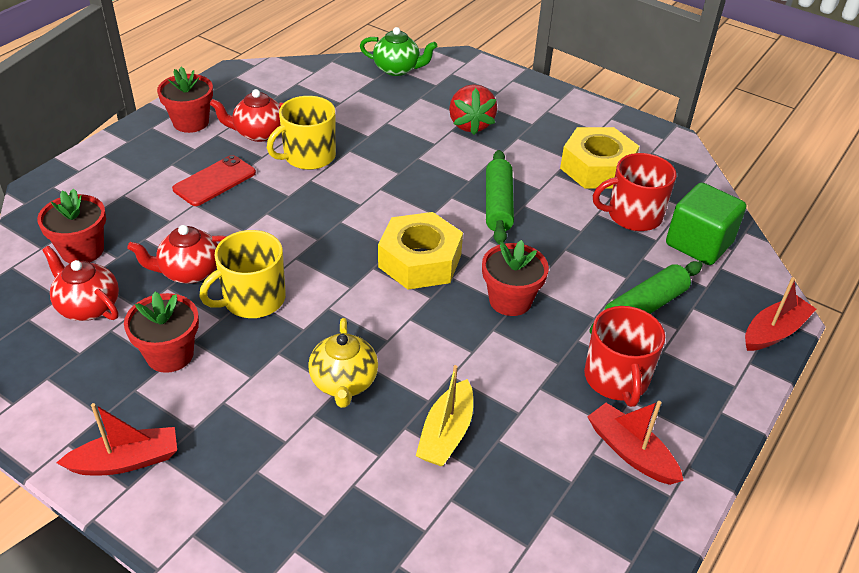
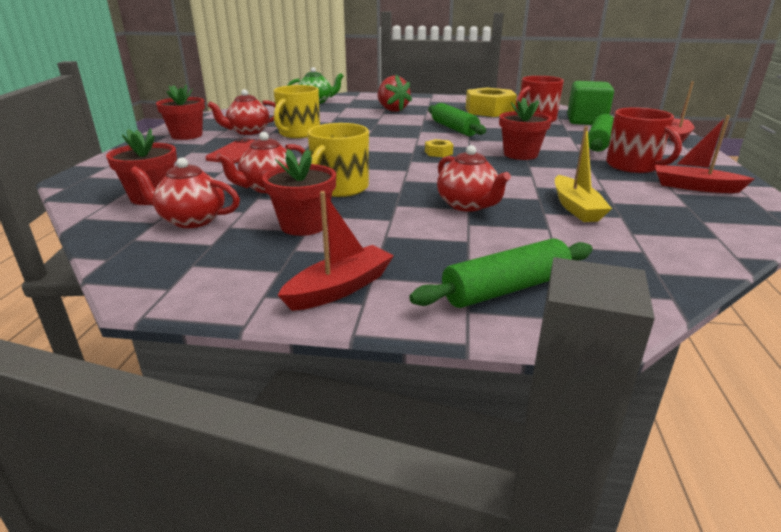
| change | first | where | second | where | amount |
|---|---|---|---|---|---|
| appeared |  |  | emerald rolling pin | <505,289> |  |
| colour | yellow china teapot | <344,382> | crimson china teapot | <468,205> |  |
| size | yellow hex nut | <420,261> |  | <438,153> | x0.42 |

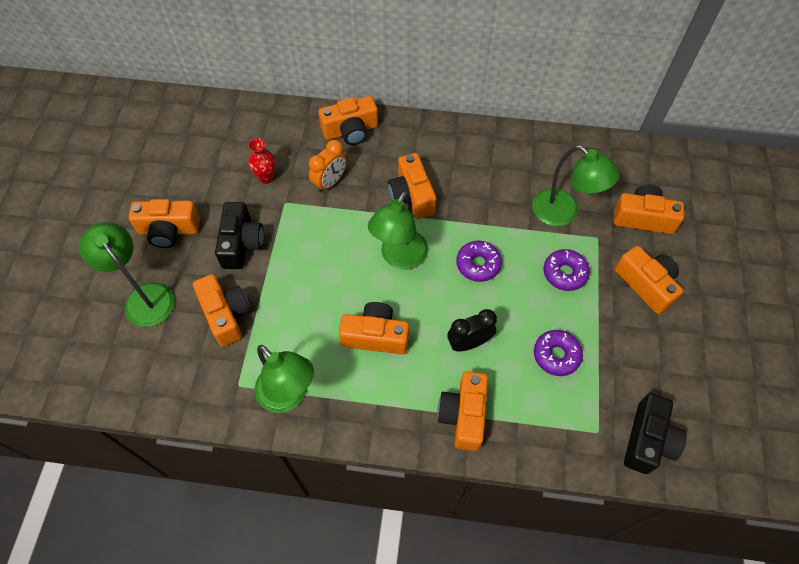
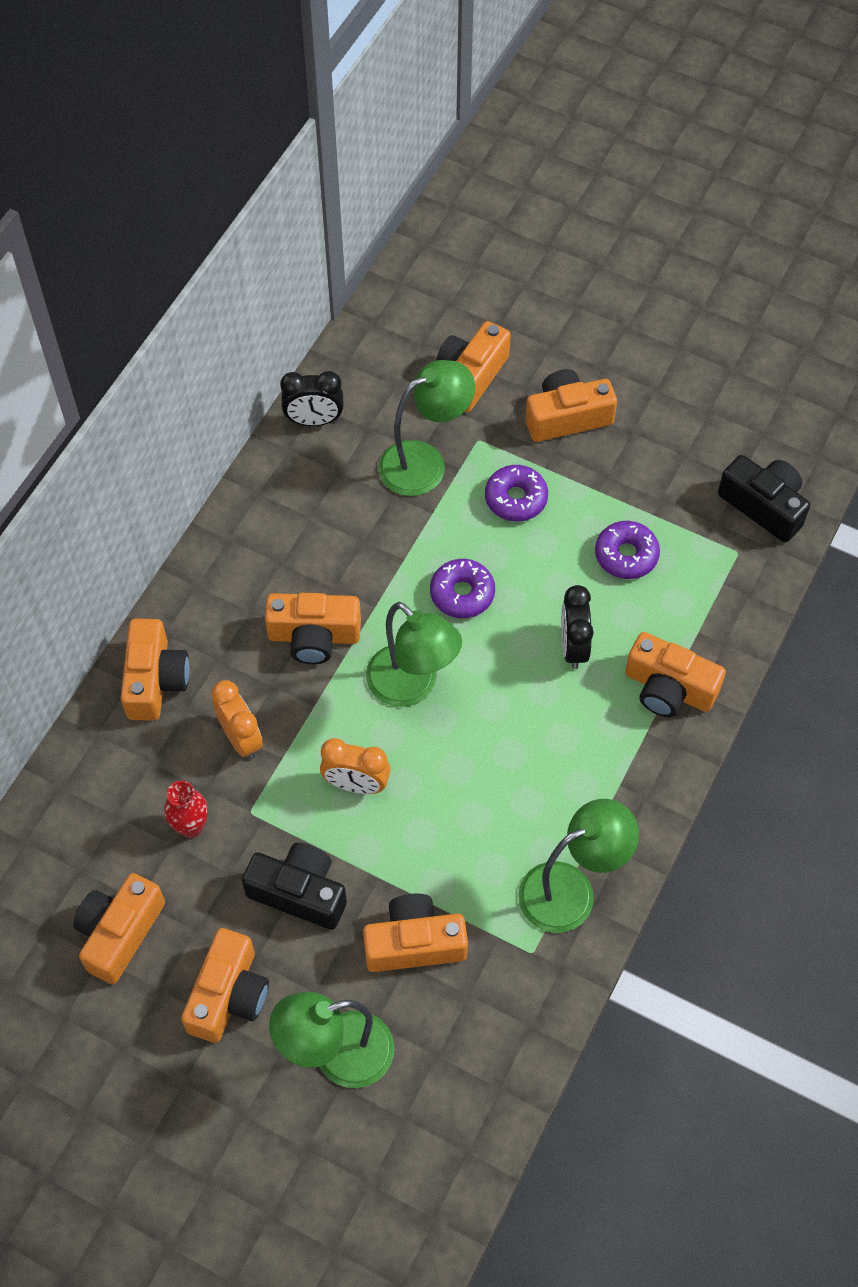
| change | first | where | second | where | amount |
|---|---|---|---|---|---|
| appeared |  |  | ebony bedside clock | <314,420> |  |
| appeared |  |  | bright orange bedside clock | <356,784> |  |
| relocated | bright orange camera | <375,336> |  | <119,933> |  |

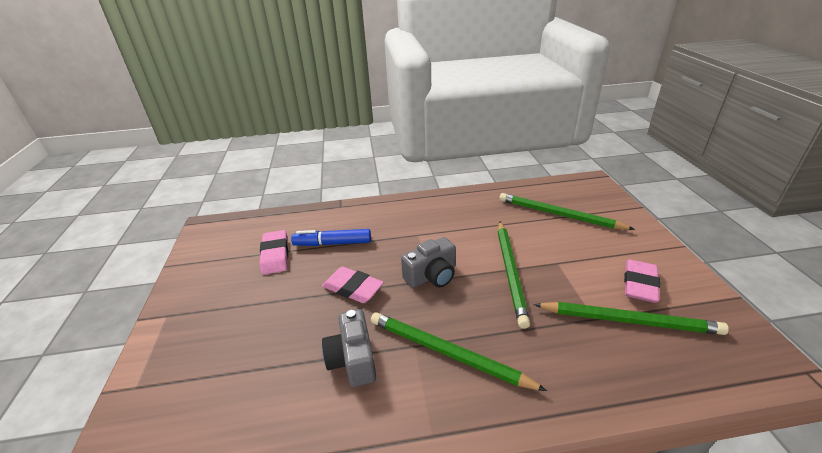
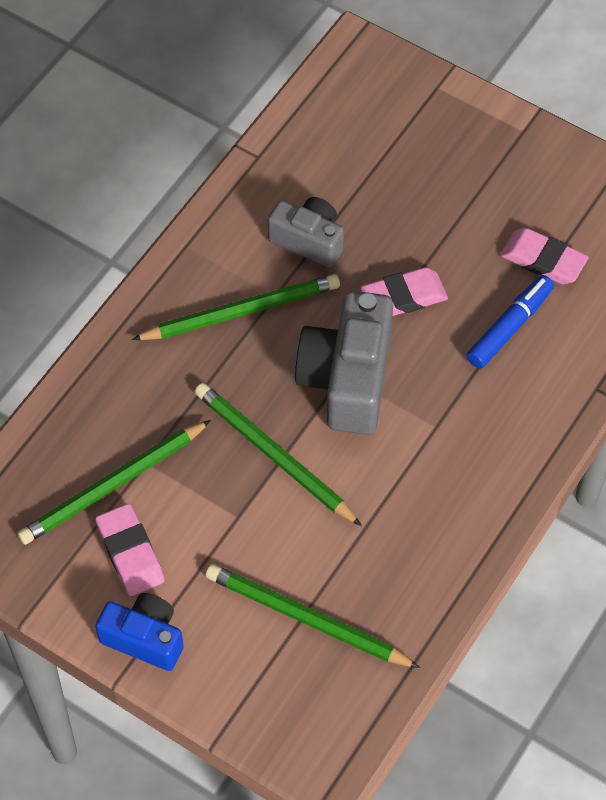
| change | first | where | second | where | amount |
|---|---|---|---|---|---|
| appeared |  |  | blue camera | <144,638> |  |
| spun | emerald wooden pencil | <559,215> |  | <307,619> | 135 degrees counterclockwise |
| size | grey camera | <432,276> |  | <347,379> | x1.64 |

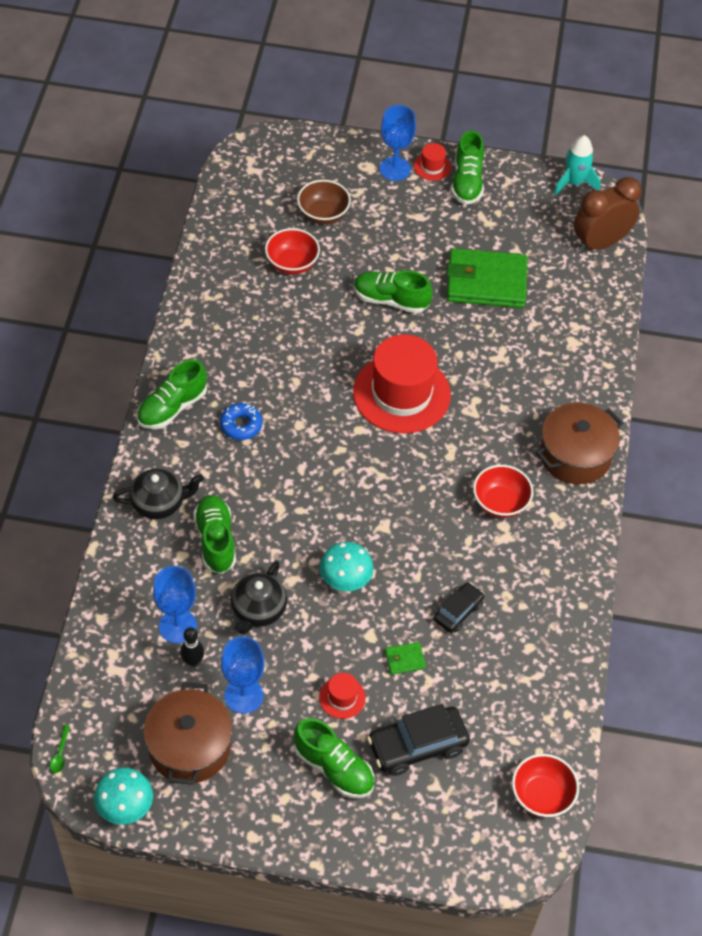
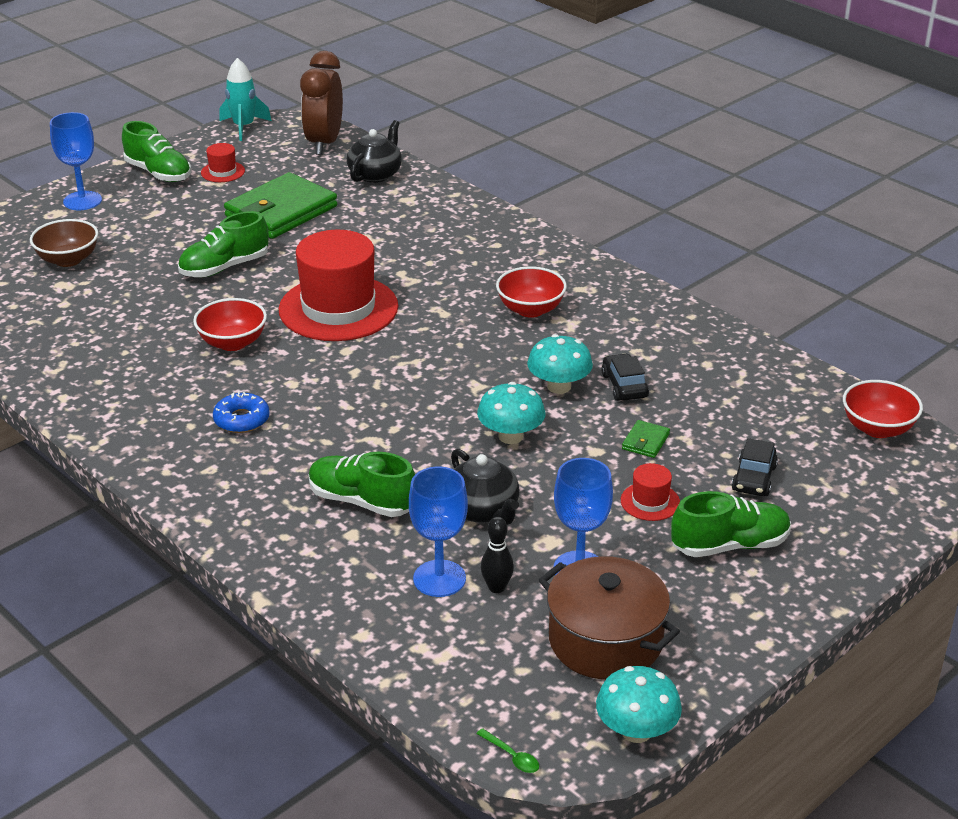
| change | first | where | second | where | amount |
|---|---|---|---|---|---|
| missing | emerald sneaker | <172,407> |  |  |  |
| missing | russet stockpot | <575,455> |  |  |  |
| appeared |  |  | teal mushroom | <559,386> |  |
| relocated | ebony china teapot | <159,503> |  | <375,174> |  |
| relocated | crimson deep dish | <292,263> |  | <232,343> |  |
| relocated | crimson tall hat | <432,167> |  | <223,172> |  |
| size | ebony automobile | <417,746> |  | <754,478> | x0.61 |

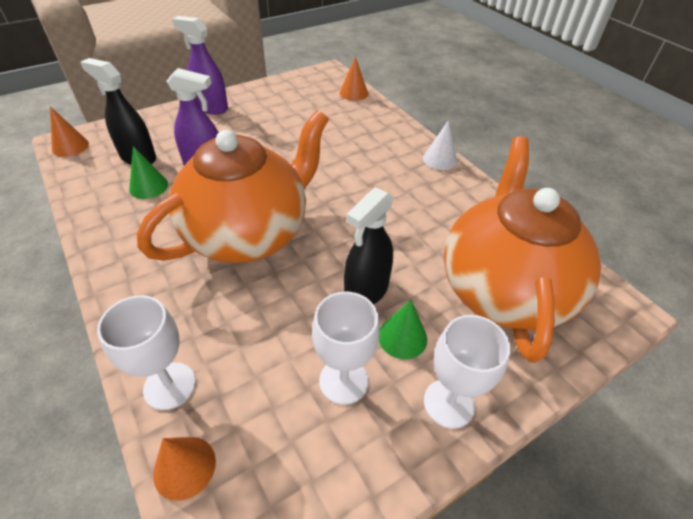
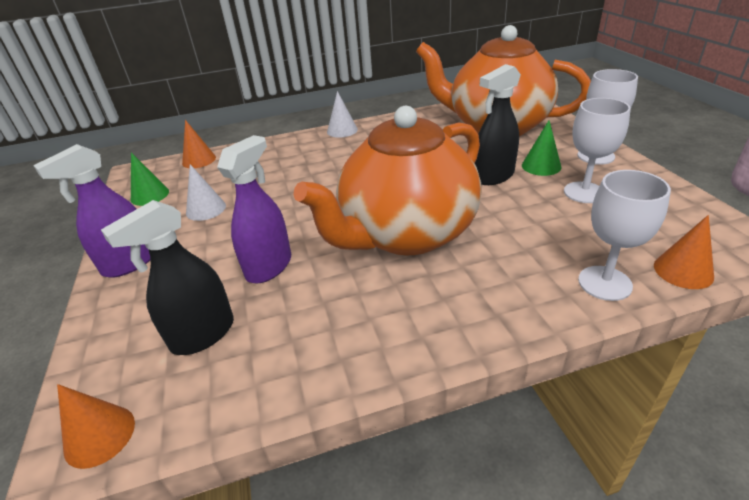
| change | first | where | second | where | amount |
|---|---|---|---|---|---|
| appeared |  |  | white solid cone | <206,209> |  |
| relocated | emerald solid cone | <148,186> |  | <150,195> |  |
| spun | bright orange china teapot | <249,233> |  | <406,234> | 105 degrees counterclockwise |
| spun | ebony spray bottle | <366,291> |  | <494,176> | 90 degrees clockwise |

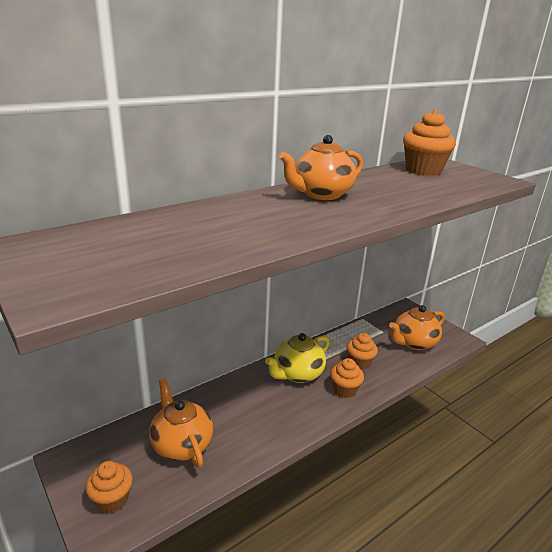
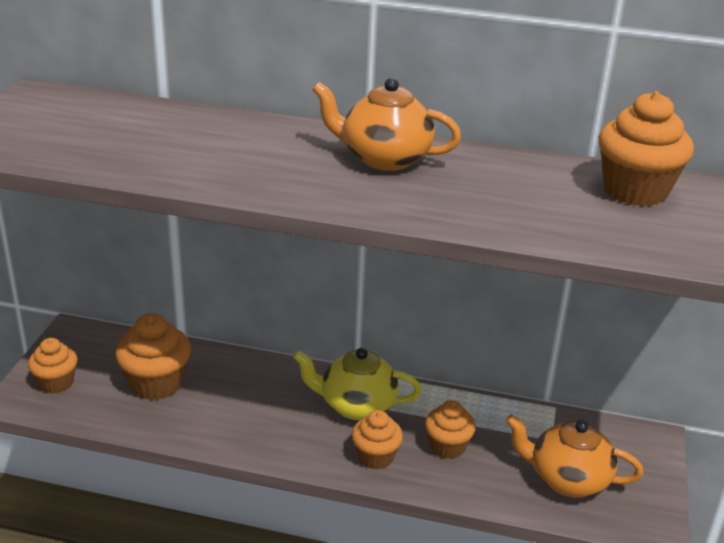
| change | first | where | second | where | amount |
|---|---|---|---|---|---|
| exchanged | bright orange china teapot | <181,444> | bright orange cupcake | <156,384> |  |

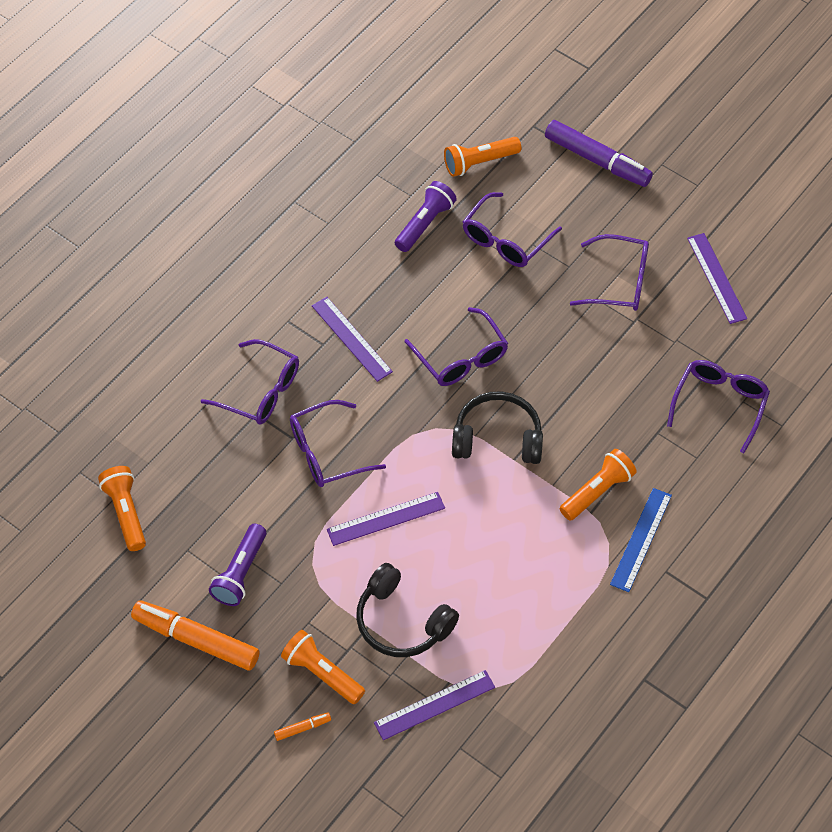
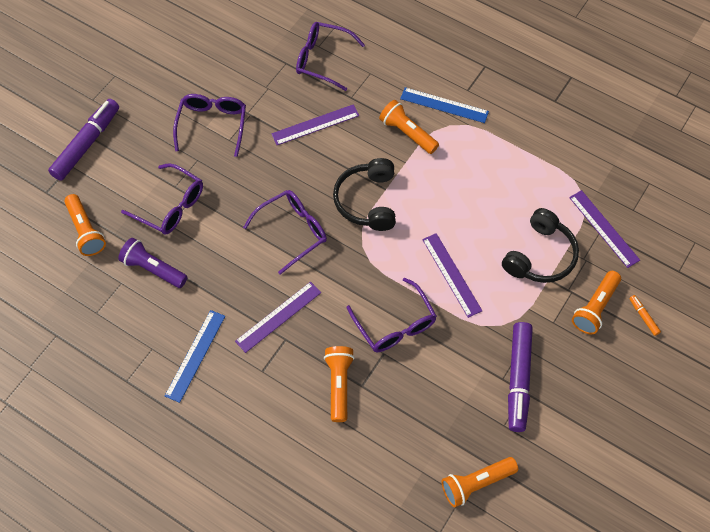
| change | first | where | second | where | amount |
|---|---|---|---|---|---|
| missing | bright orange marker pen | <196,640> |  |  |  |
| appeared |  |  | blue ruler | <195,355> |  |
| relocated | royal purple ruler | <716,278> |  | <315,124> |  |
| exchanged | royal purple eyeglasses | <261,391> | bright orange torch | <339,385> |  |
| exchanged | royal purple torch | <240,573> | royal purple marker pen | <518,379> |  |

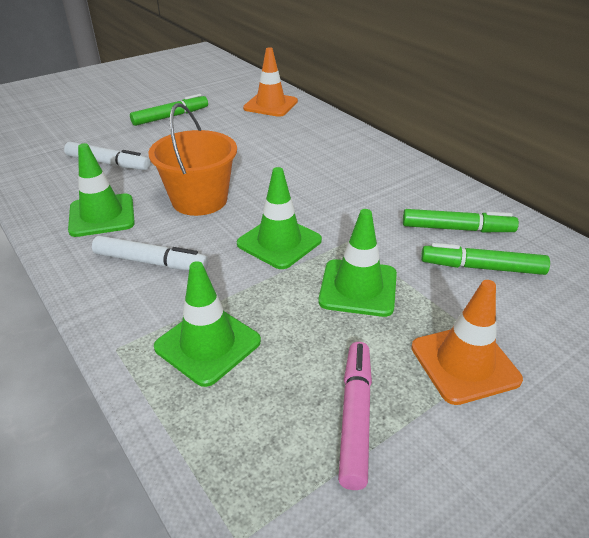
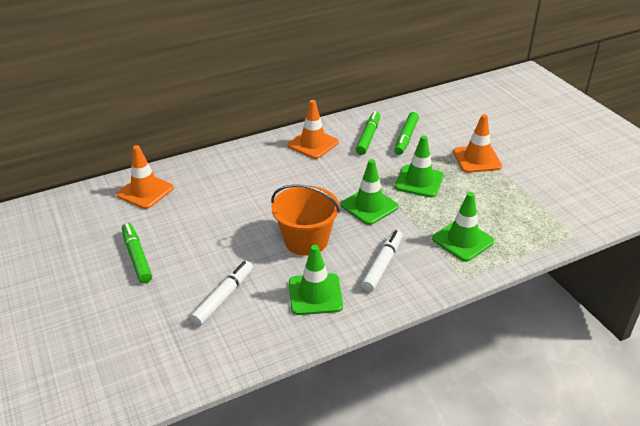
| change | first | where | second | where | amount |
|---|---|---|---|---|---|
| missing | pink marker pen | <355,417> |  |  |  |
| appeared |  |  | bright orange road cone | <313,144> |  |

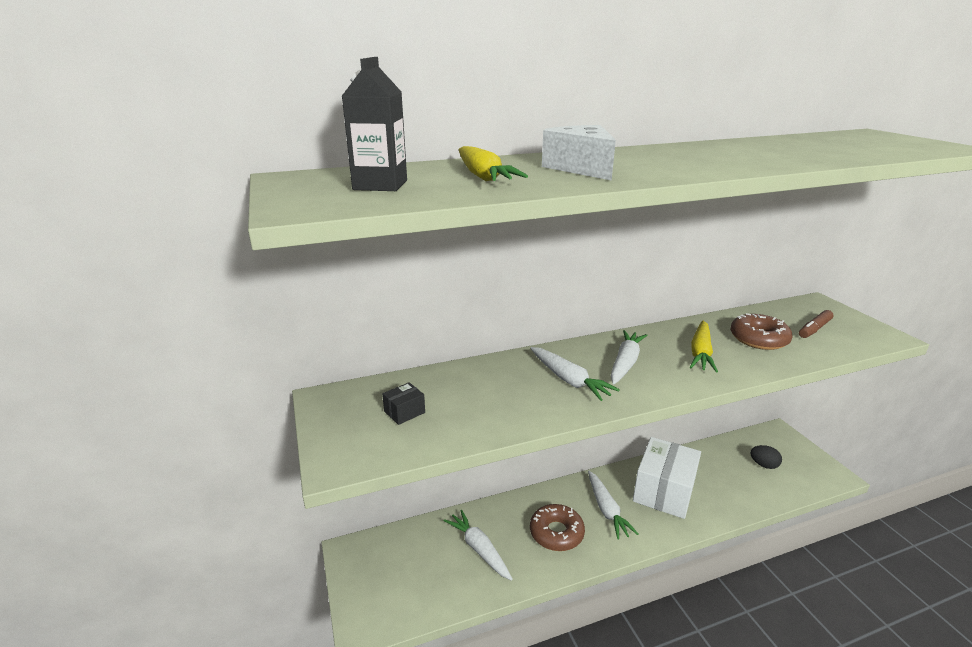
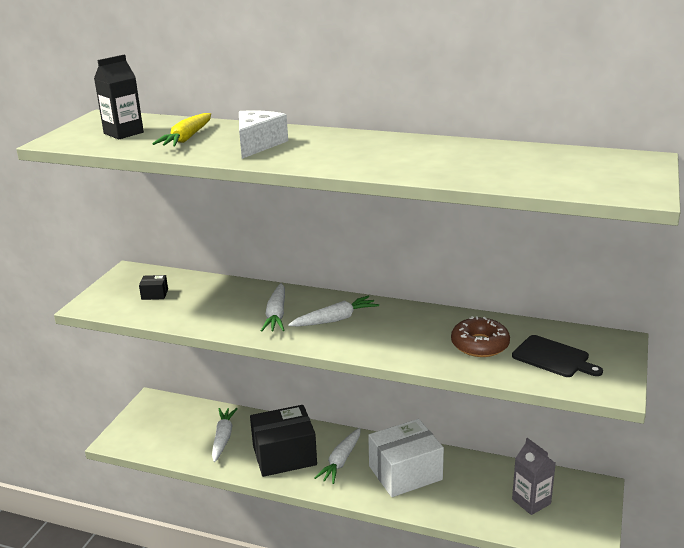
| change | first | where | second | where | amount |
|---|---|---|---|---|---|
| missing | yellow toy carrot | <700,353> |  |  |  |
| exchanged | russet doughnut | <556,533> | ebony package | <284,455> |  |
| exchanged | ebony egg shape | <763,465> | grey milk carton | <531,501> |  |
| exchanged | russet marker pen | <814,329> | ebony bread board | <553,357> |  |

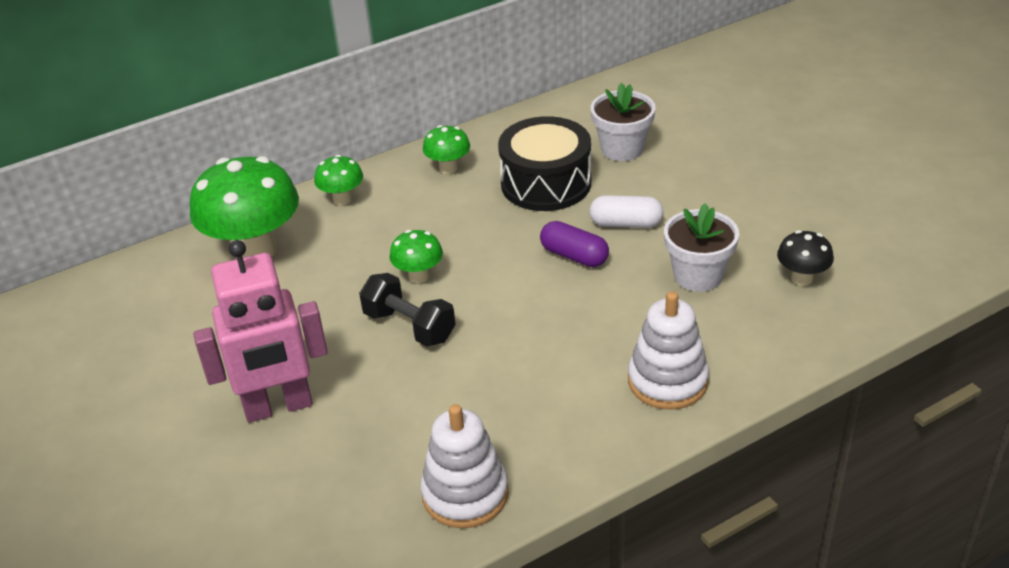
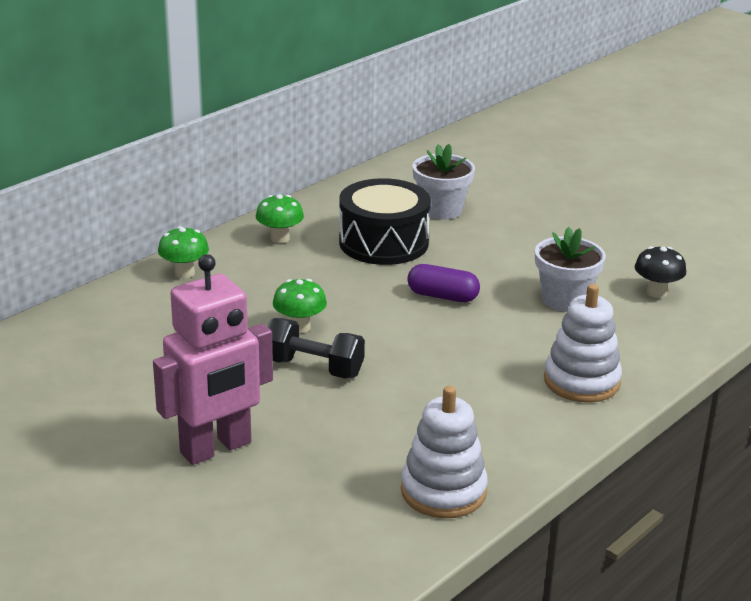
| change | first | where | second | where | amount |
|---|---|---|---|---|---|
| missing | emerald mushroom | <255,250> |  |  |  |
| missing | white pill shape | <626,223> |  |  |  |

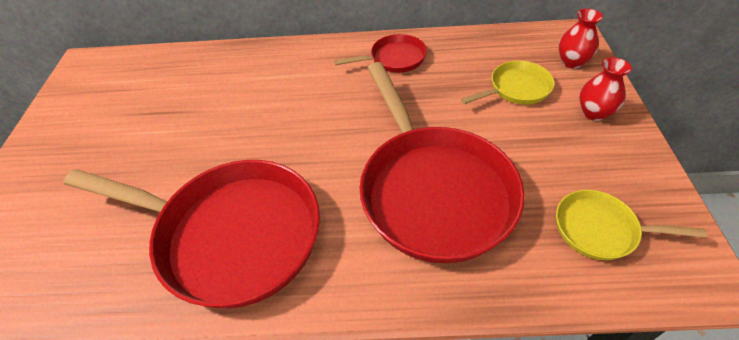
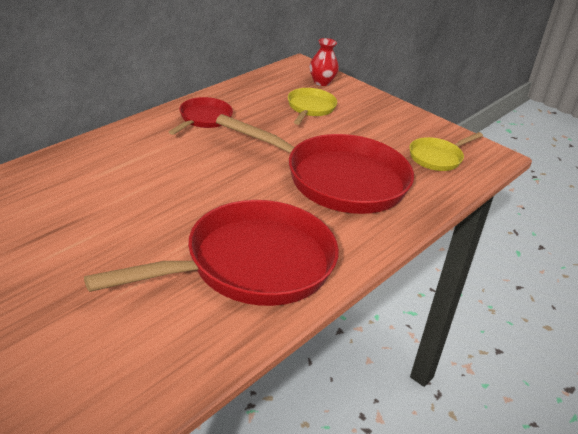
| change | first | where | second | where | amount |
|---|---|---|---|---|---|
| missing | crimson vase | <594,113> |  |  |  |

